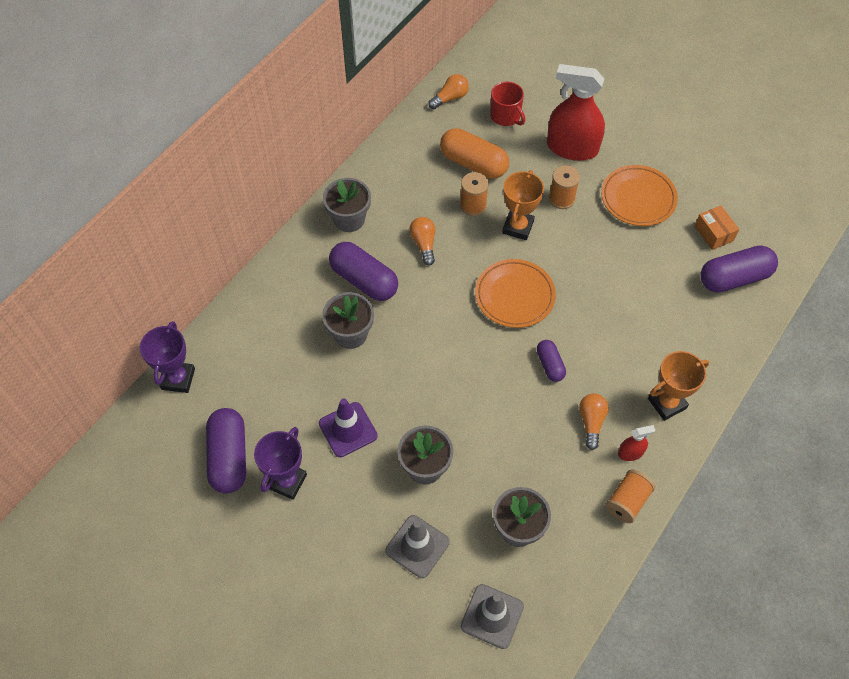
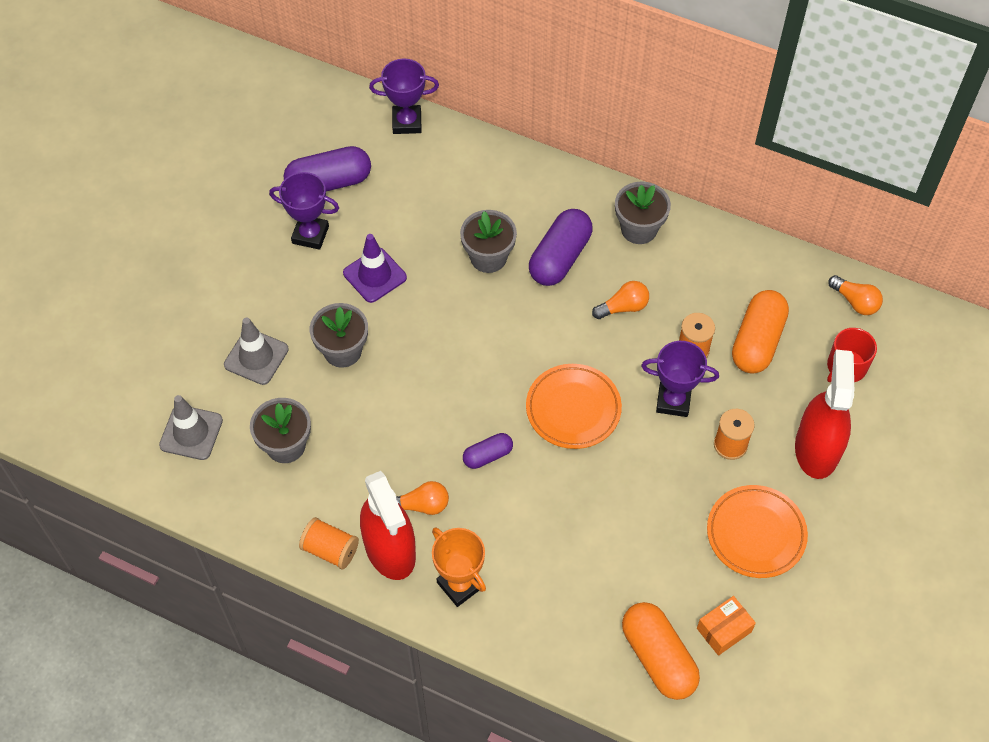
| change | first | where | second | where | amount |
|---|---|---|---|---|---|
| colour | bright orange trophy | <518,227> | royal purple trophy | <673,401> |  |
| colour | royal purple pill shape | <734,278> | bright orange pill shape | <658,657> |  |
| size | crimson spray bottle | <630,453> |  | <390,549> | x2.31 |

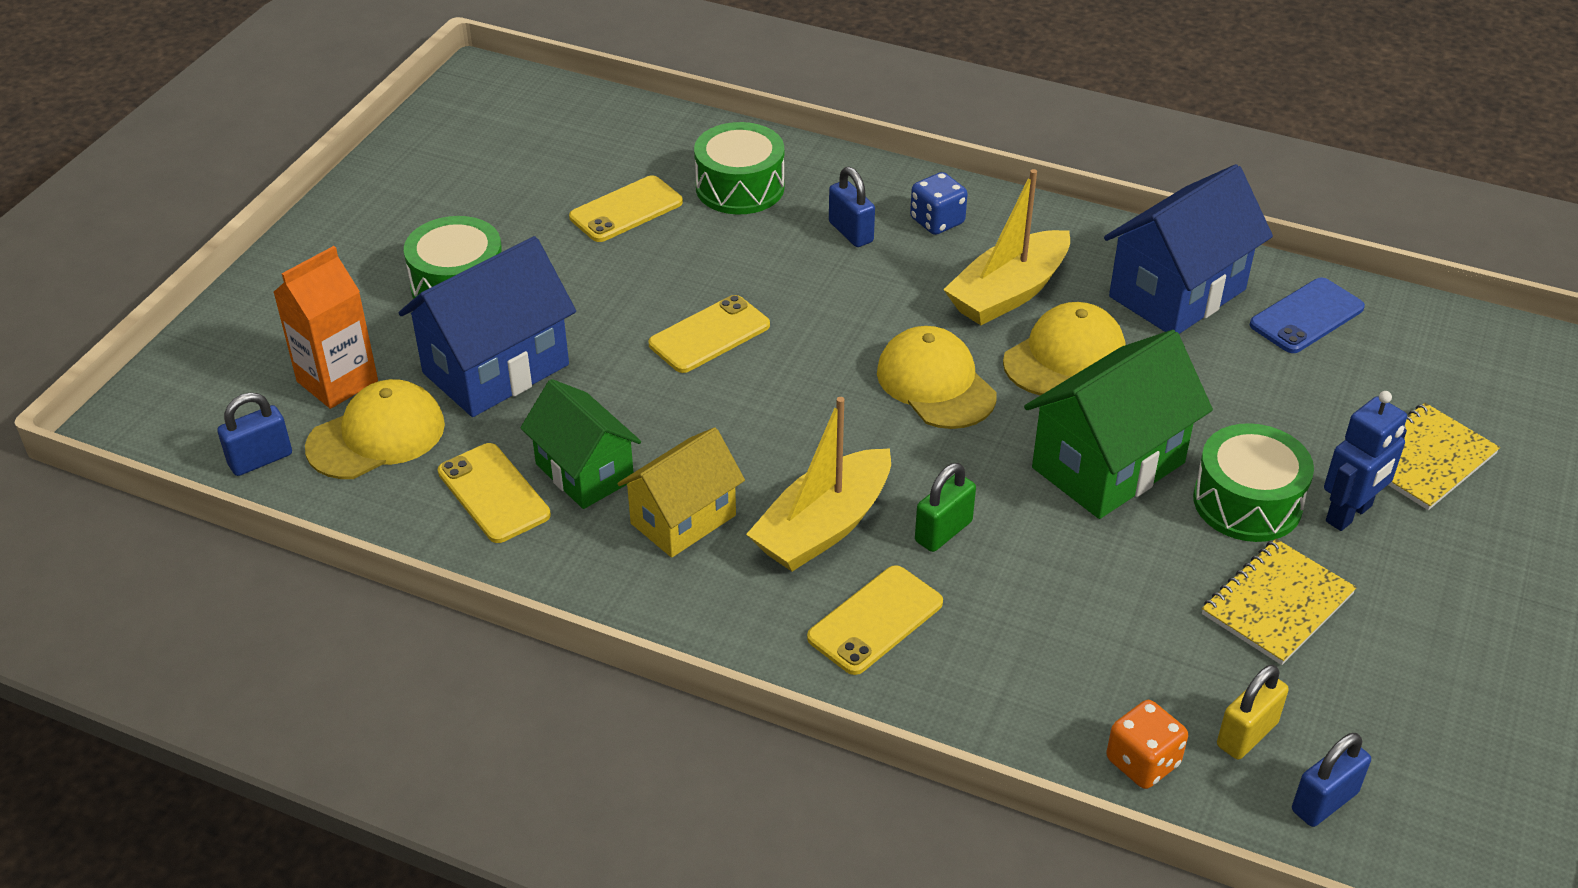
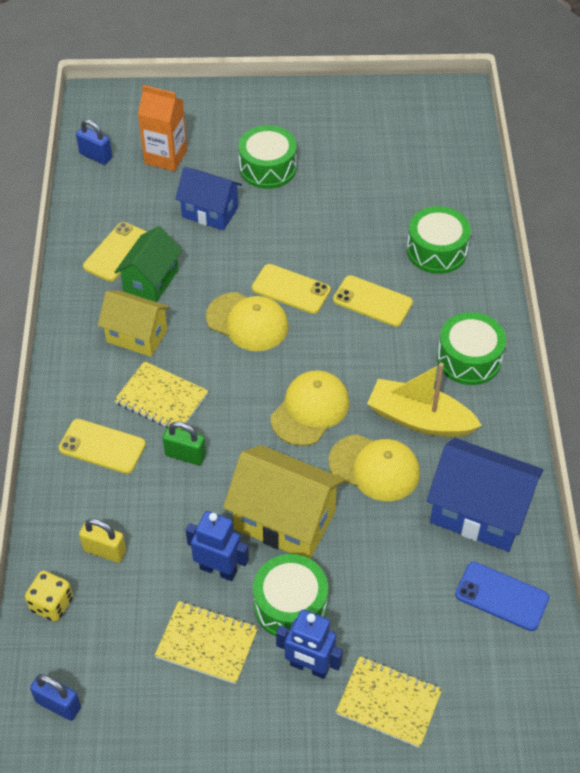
| change | first | where | second | where | amount |
|---|---|---|---|---|---|
| missing | blue padlock | <851,232> |  |  |  |
| appeared |  |  | blue robot figure | <218,569> |  |
| relocated | yellow peaked cap | <377,436> |  | <247,322> |  |
| relocated | yellow mobile phone | <626,210> |  | <372,301> |  |
| relocated | yellow padlock | <1246,734> |  | <105,550> |  |
| exchanged | yellow boat | <823,527> | yellow exercise book | <161,398> |  |
| exchanged | blue game die | <937,221> | emerald snare drum | <469,359> |  |
| colour | emerald house | <1108,465> | yellow house | <284,520> |  |
| colour | bright orange game die | <1142,762> | yellow game die | <52,604> |  |
| size | blue house | <496,369> |  | <210,212> | x0.66 |

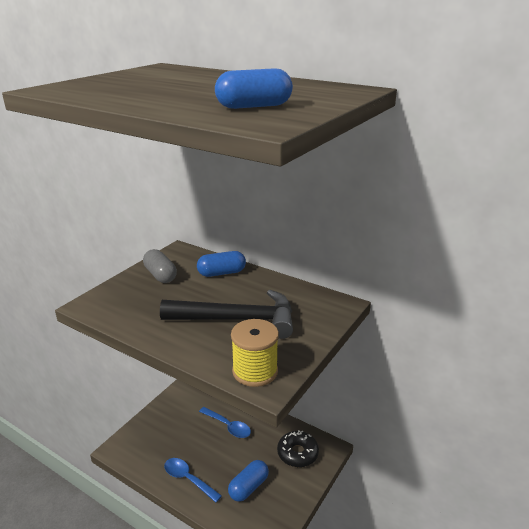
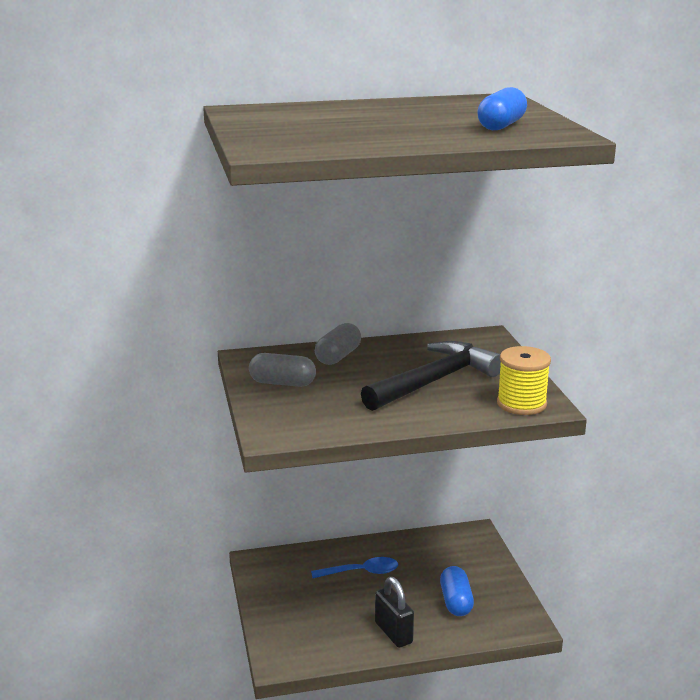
| change | first | where | second | where | amount |
|---|---|---|---|---|---|
| missing | ebony doughnut | <297,453> |  |  |  |
| exchanged | blue teaspoon | <188,479> | ebony padlock | <393,633> |  |
| colour | blue pill shape | <221,273> | grey pill shape | <338,356> |  |

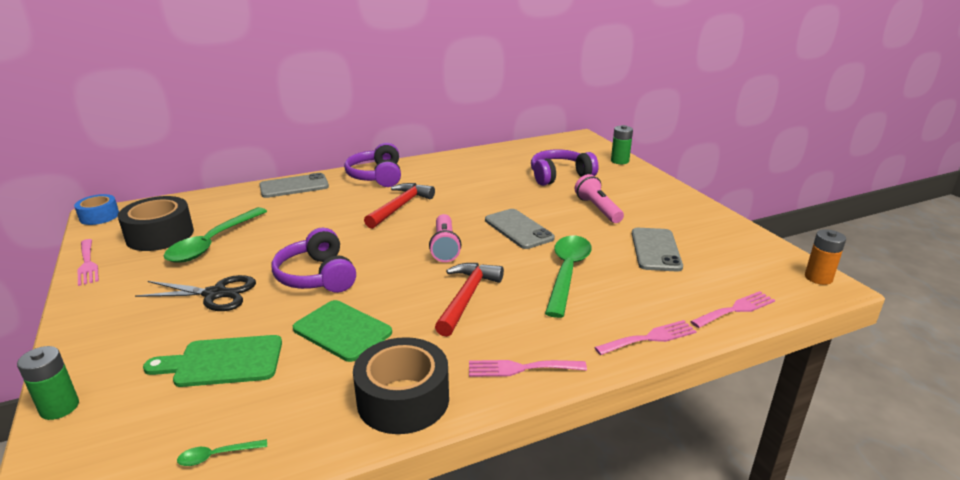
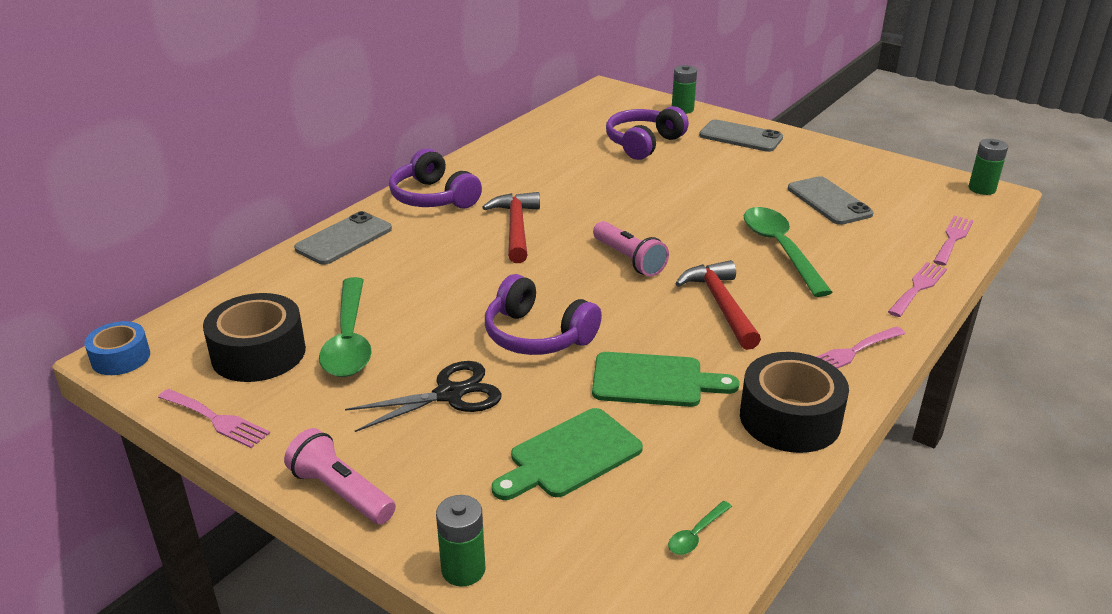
| change | first | where | second | where | amount |
|---|---|---|---|---|---|
| relocated | grey mobile phone | <518,229> |  | <740,137> |  |
| relocated | pink torch | <597,209> |  | <341,492> |  |
| colour | bright orange power cell | <818,278> | emerald power cell | <982,189> |  |

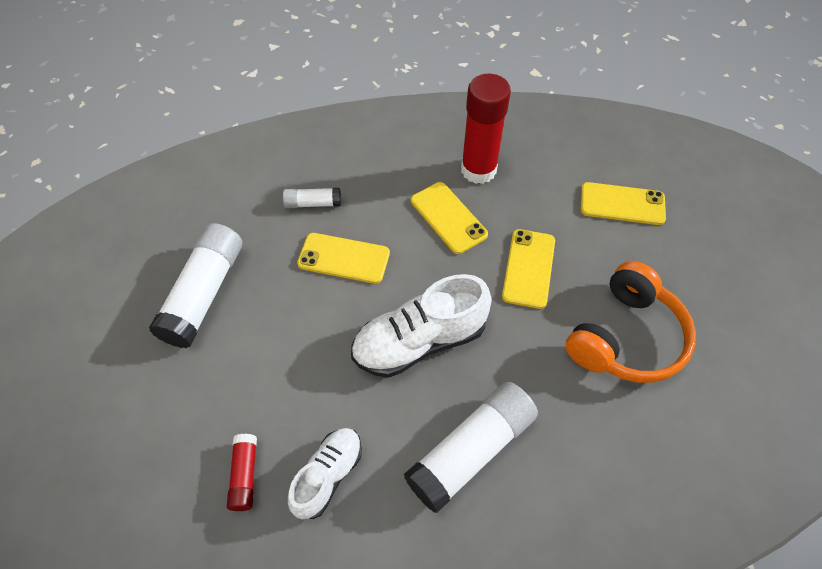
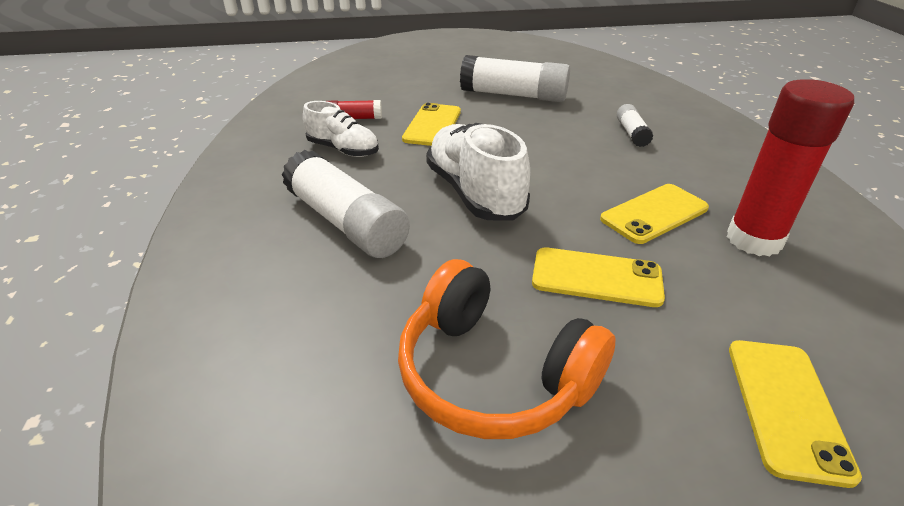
| change | first | where | second | where | amount |
|---|---|---|---|---|---|
| relocated | yellow mobile phone | <343,258> |  | <432,125> |  |

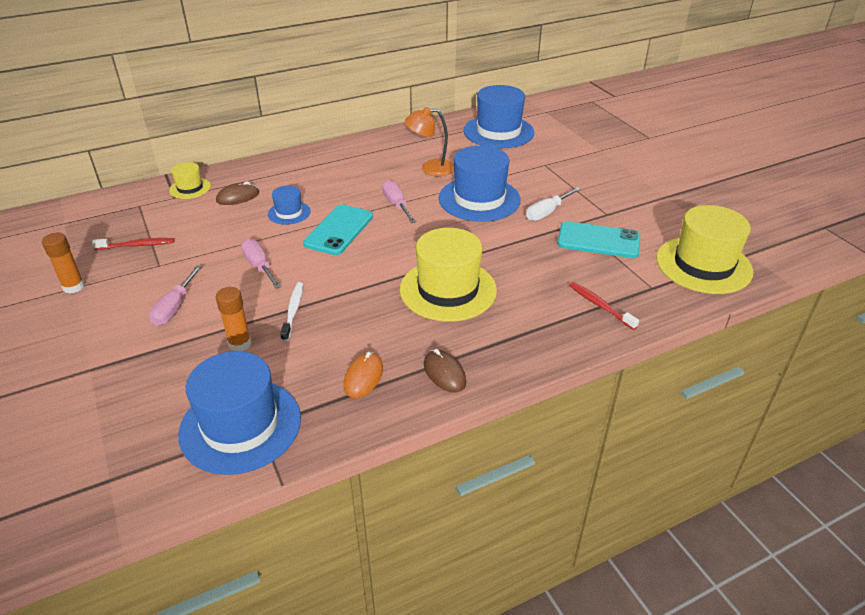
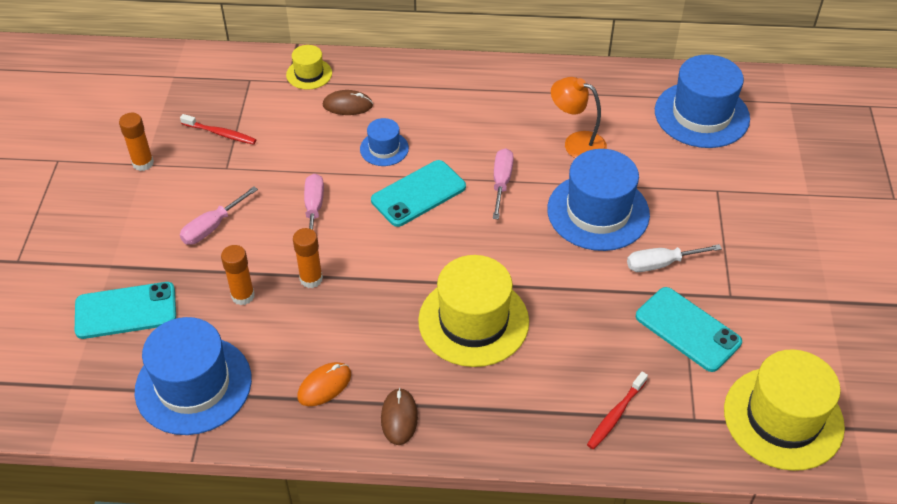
| change | first | where | second | where | amount |
|---|---|---|---|---|---|
| appeared |  |  | teal mobile phone | <126,311> |  |
| exchanged | white toothbrush | <293,311> | bright orange glue stick | <311,279> |  |
| spun | crimson toothbrush | <600,305> |  | <616,415> | 135 degrees counterclockwise |

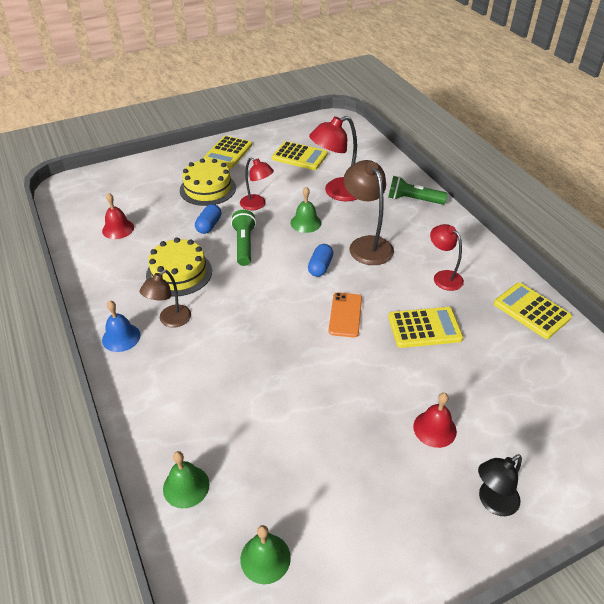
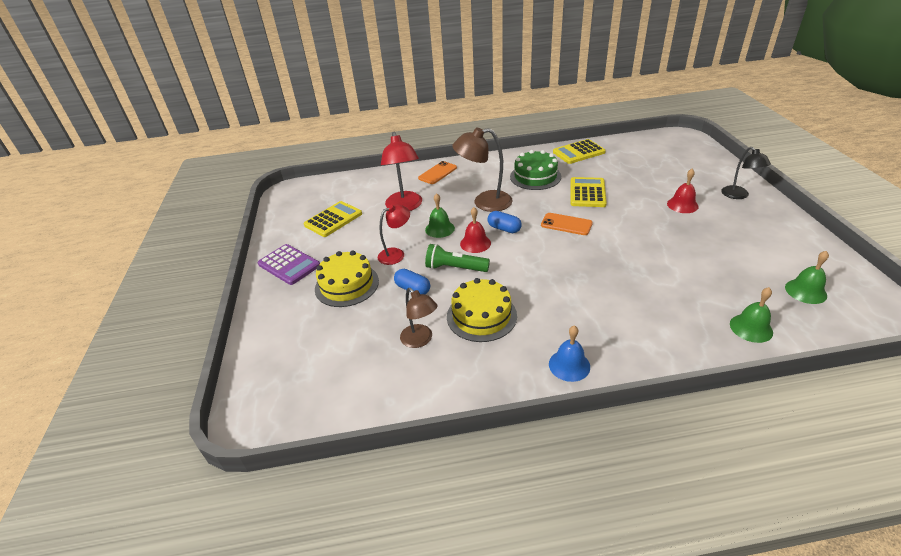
| change | first | where | second | where | amount |
|---|---|---|---|---|---|
| relocated | crimson school bell | <118,229> |  | <475,243> |  |
| relocated | russet reading lamp | <170,320> |  | <420,340> |  |
| exchanged | emerald torch | <413,200> | bright orange mobile phone | <437,173> |  |
| exchanged | crimson reading lamp | <443,277> | emerald cake | <535,176> |  |
| colour | yellow calculator | <227,153> | royal purple calculator | <289,265> |  |

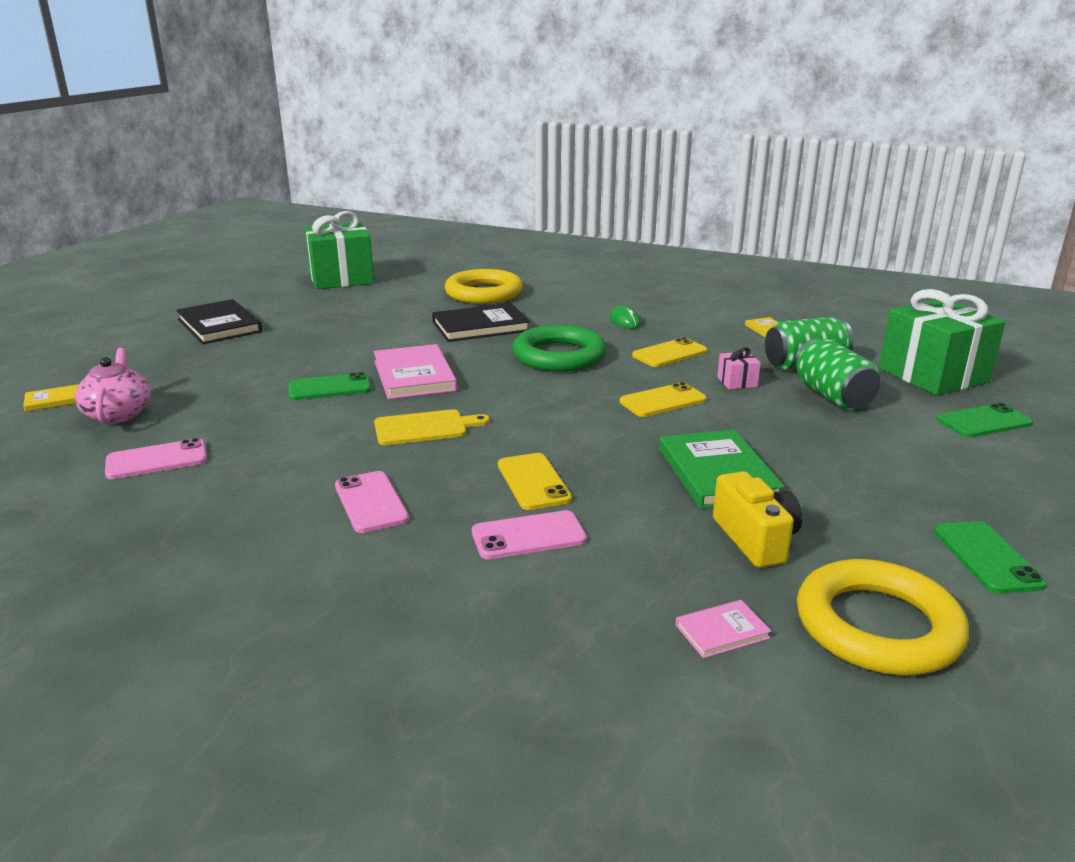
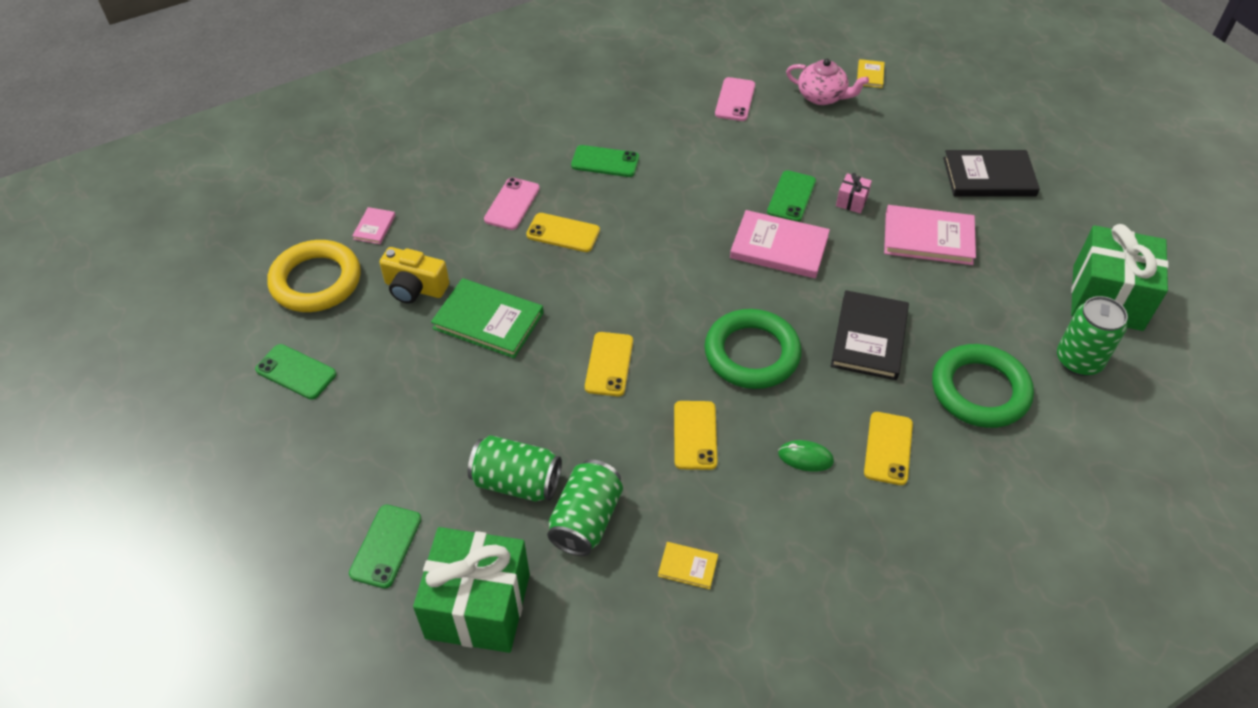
| change | first | where | second | where | amount |
|---|---|---|---|---|---|
| missing | yellow bread board | <424,428> |  |  |  |
| appeared |  |  | yellow mobile phone | <888,448> |  |
| appeared |  |  | pink hardback | <928,238> |  |
| appeared |  |  | emerald can | <1078,361> |  |
| relocated | pink wrapped gift | <737,382> |  | <851,201> |  |
| colour | pink mobile phone | <371,502> | emerald mobile phone | <605,162> |  |
| colour | yellow hoop | <484,293> | emerald hoop | <980,390> |  |

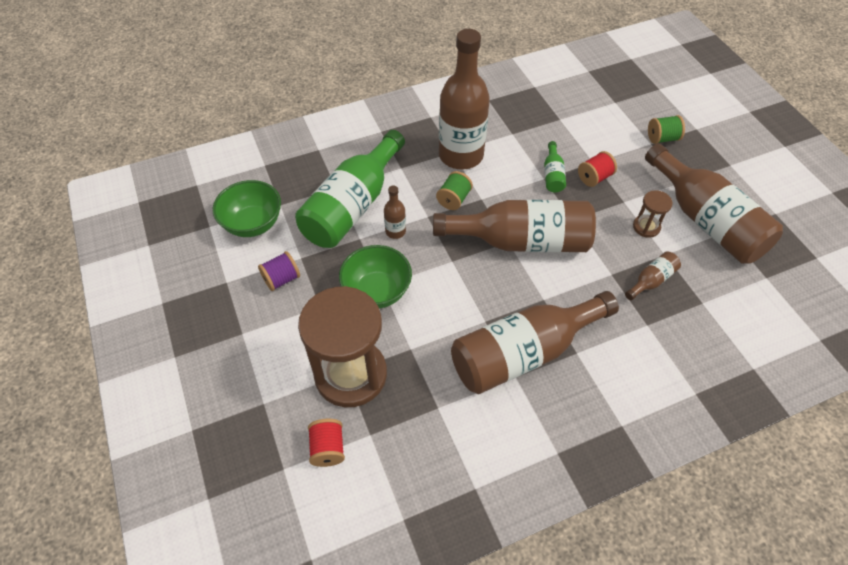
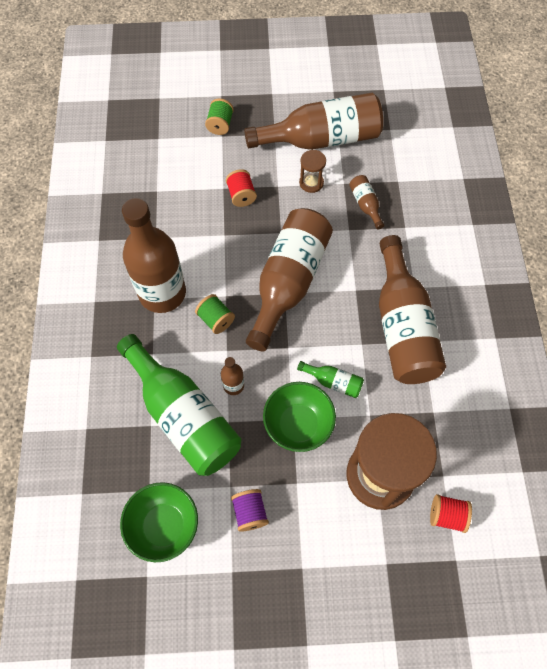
| change | first | where | second | where | amount |
|---|---|---|---|---|---|
| relocated | emerald flask | <552,175> |  | <333,382> |  |

